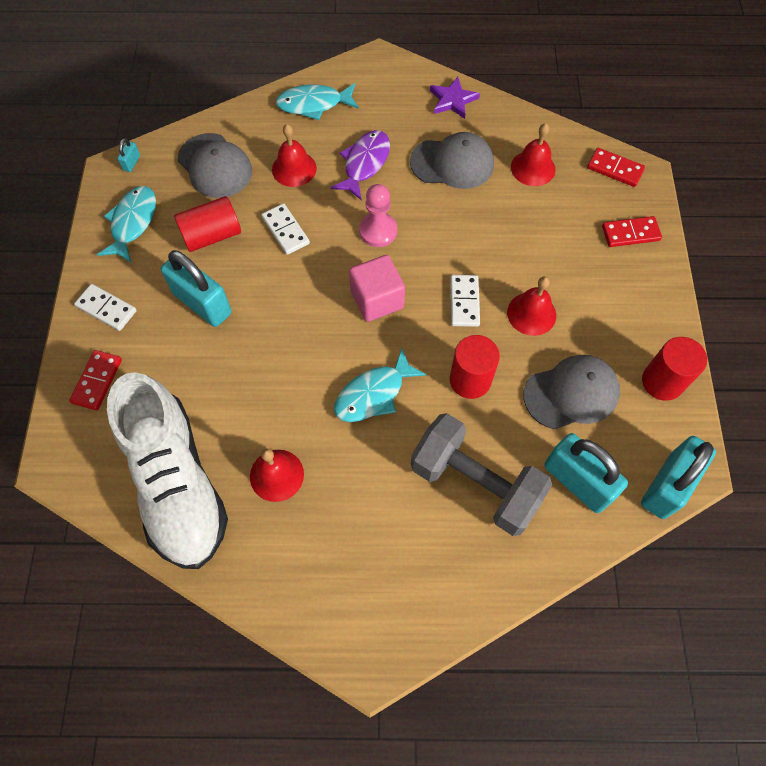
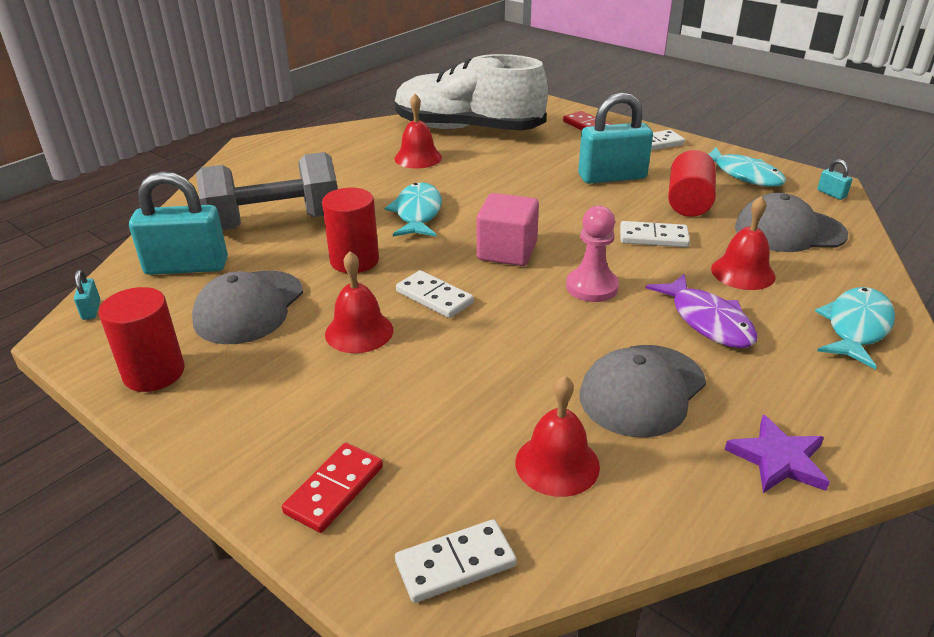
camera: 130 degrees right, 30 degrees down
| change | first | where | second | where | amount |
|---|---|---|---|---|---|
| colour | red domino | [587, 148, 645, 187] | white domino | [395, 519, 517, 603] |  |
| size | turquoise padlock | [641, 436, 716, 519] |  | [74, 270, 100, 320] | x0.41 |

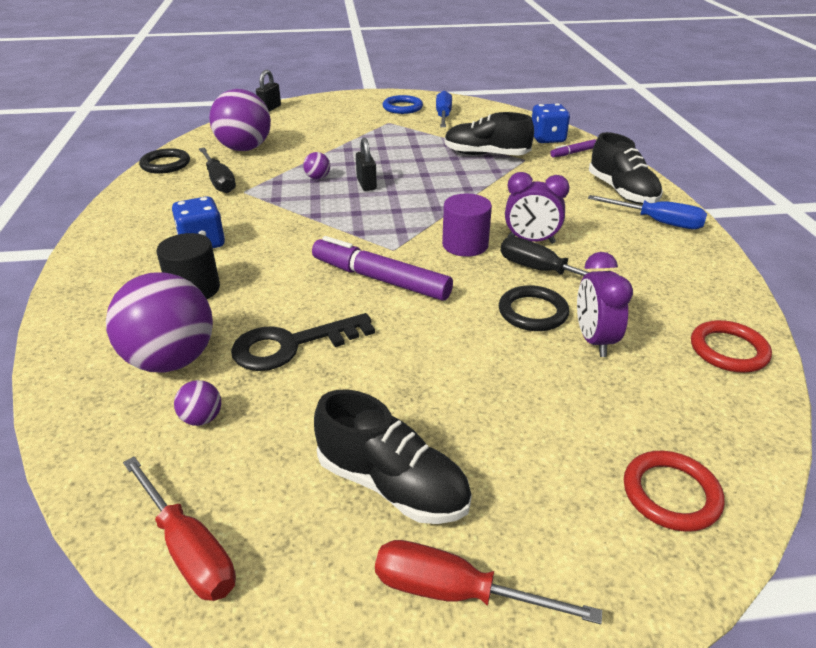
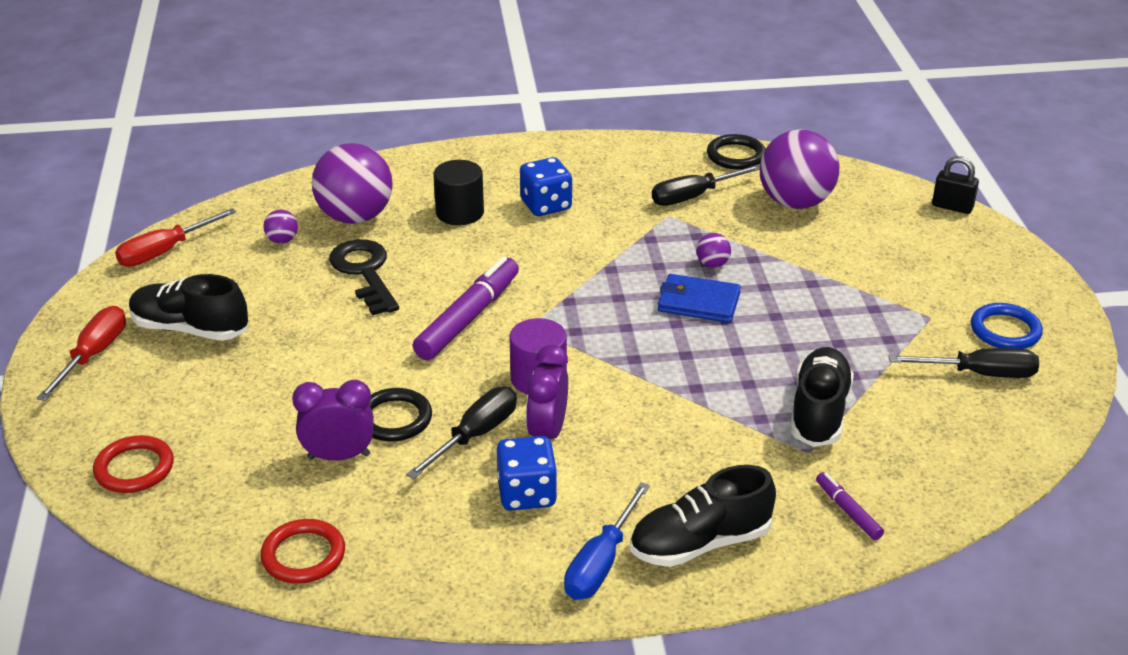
camera: 90 degrees right, 0 degrees up
| change | first | where | second | where | amount |
|---|---|---|---|---|---|
| relocated | blue dice | [532, 103, 570, 143] |  | [497, 436, 557, 510] |  |
| exchanged | black padlock | [356, 137, 377, 191] | blue wallet | [658, 274, 741, 323] |  |
| colour | blue screwdriver | [436, 90, 452, 127] | black screwdriver | [889, 348, 1039, 378] |  |
| spun | black shoe | [314, 390, 472, 524] |  | [129, 274, 248, 341] | 75 degrees clockwise |

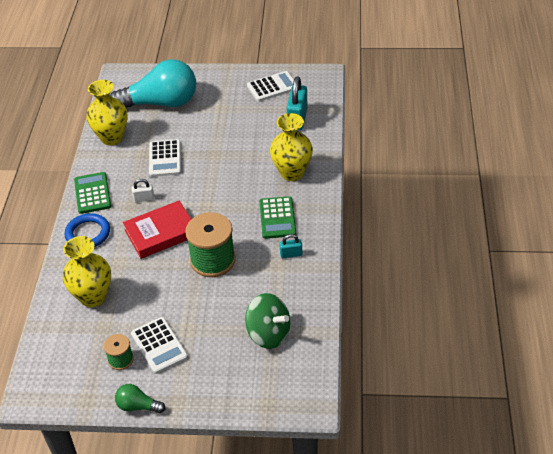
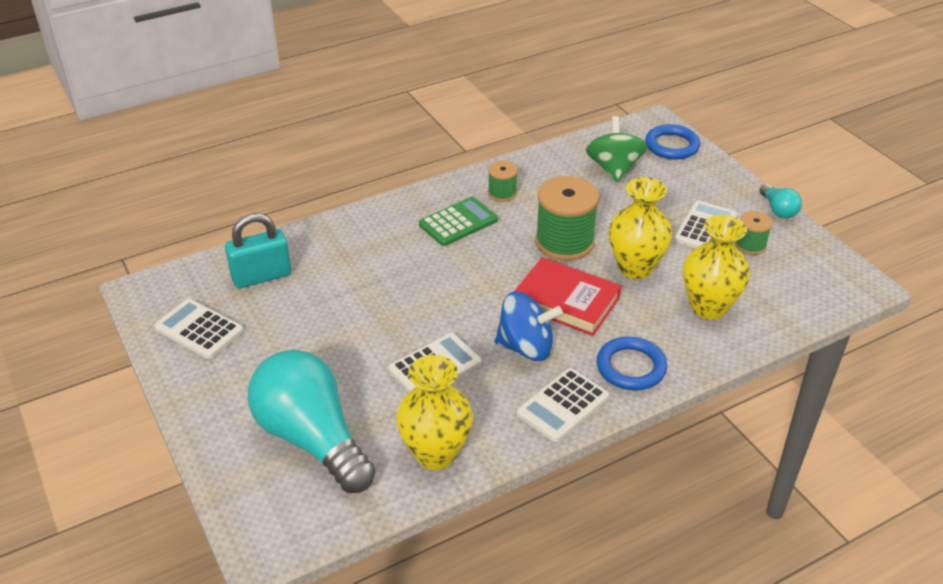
camera: 125 degrees left, 5 degrees down
| change | first | where | second | where | amount |
|---|---|---|---|---|---|
| appeared |  |  | blue ring | [645, 124, 700, 159] |  |
| relocated | yellow vase | [270, 113, 313, 181] |  | [609, 177, 672, 279] |  |
| exchanged | white padlock | [132, 179, 154, 202] | blue spinning top | [494, 292, 563, 361] |  |
| exchanged | turquoise padlock | [279, 234, 302, 258] | green spool | [488, 161, 518, 202] |  |
| colour | green calculator | [74, 172, 111, 214] | white calculator | [517, 368, 609, 442] |  |
| colour | green light bulb | [115, 384, 165, 413] | turquoise light bulb | [760, 184, 802, 218] |  |

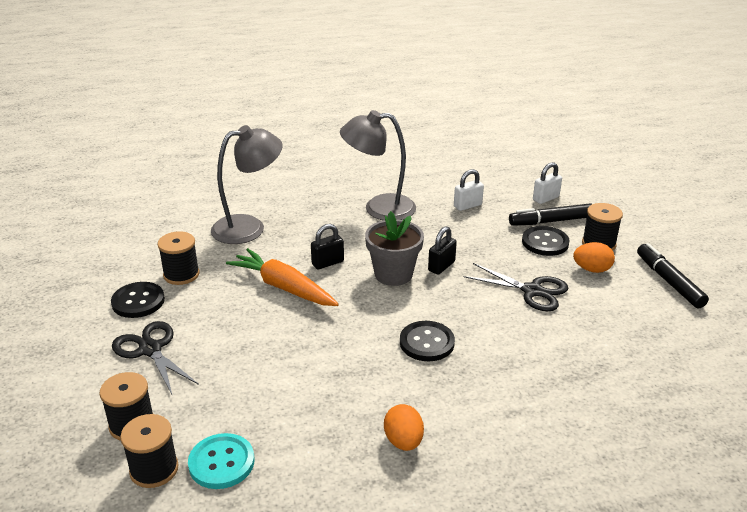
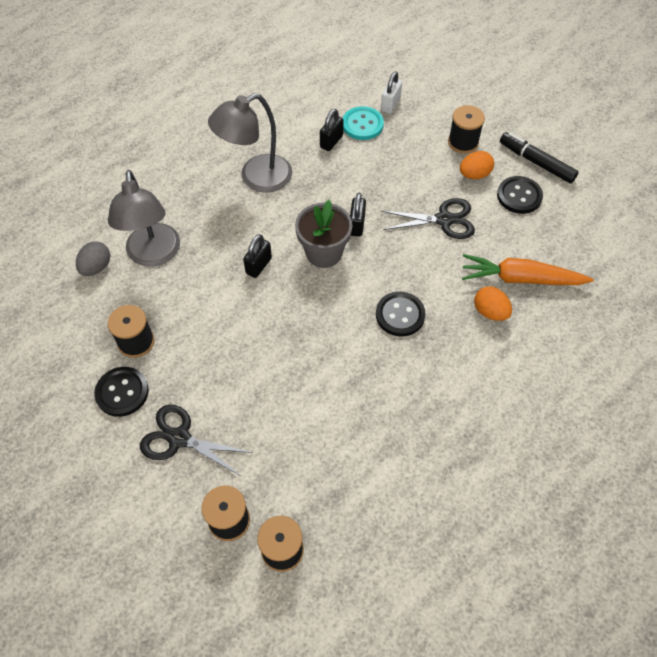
camera: 30 degrees left, 25 degrees up
| change | first | where | second | where | amount |
|---|---|---|---|---|---|
| missing | black marker | [509, 203, 592, 226] |  |  |  |
| appeared |  |  | grey egg | [76, 241, 110, 276] |  |
| relocated | turquoise button | [188, 433, 255, 489] |  | [343, 106, 384, 140] |  |
| relocated | orange carrot | [226, 248, 339, 306] |  | [462, 254, 594, 285] |  |
| relocated | orange egg | [384, 404, 424, 451] |  | [474, 286, 512, 321] |  |
| relocated | black button | [522, 226, 570, 256] |  | [497, 176, 543, 214] |  |
| colour | white padlock | [454, 169, 484, 211] | black padlock | [320, 109, 343, 151] |  |
| spun | grey lamp | [211, 125, 283, 244] |  | [108, 170, 180, 267] | 135 degrees clockwise |

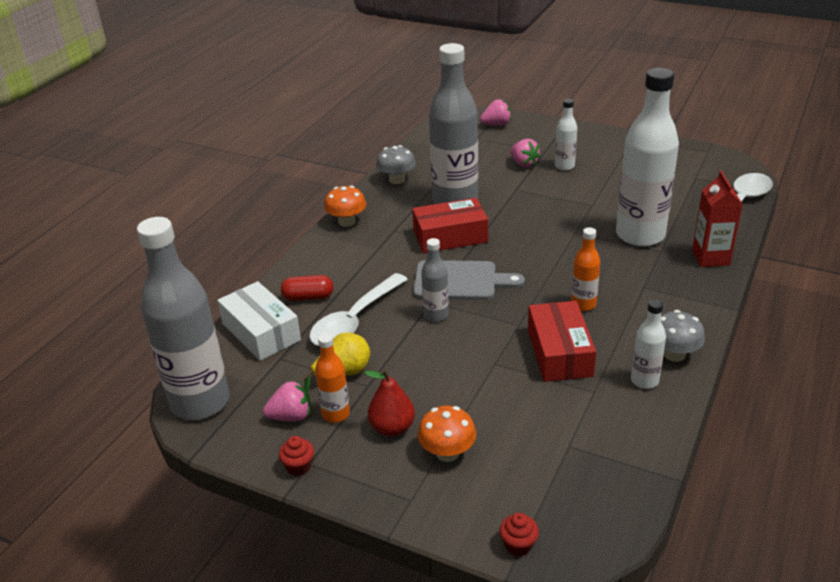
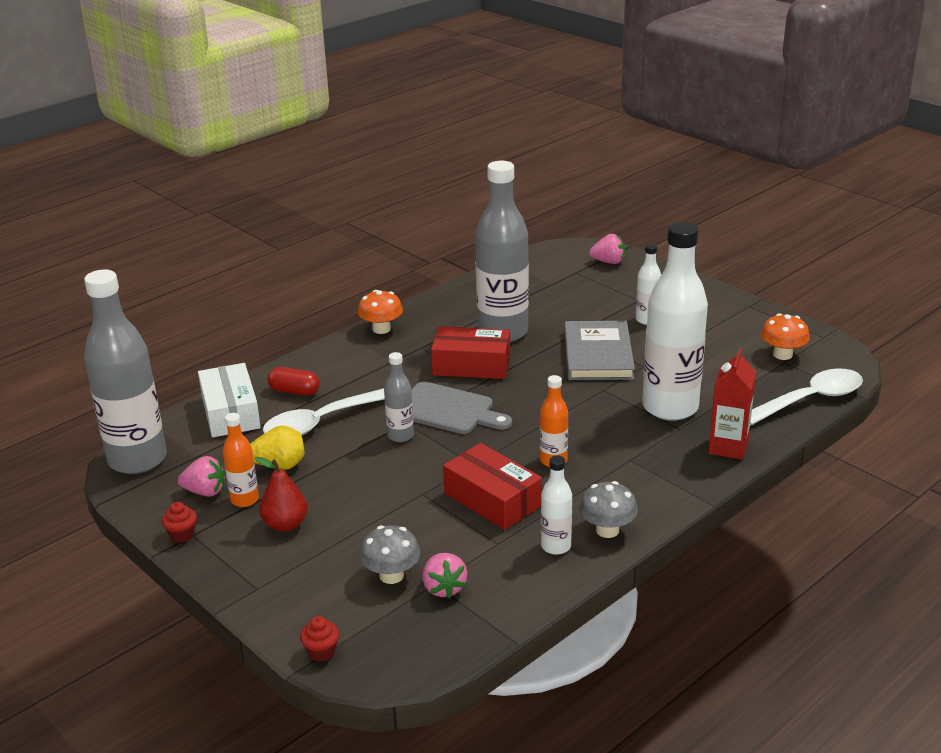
camera: 20 degrees right, 5 degrees down
| change | first | where | second | where | amount |
|---|---|---|---|---|---|
| appeared |  |  | grey book | [564, 321, 635, 380] |  |
| relocated | grey mushroom | [376, 145, 416, 184] |  | [360, 525, 420, 584] |  |
| relocated | orange mushroom | [418, 406, 476, 462] |  | [761, 313, 810, 360] |  |
| relocated | pink strawberry | [510, 139, 541, 168] |  | [422, 553, 467, 599] |  |
| spun | red box | [528, 301, 596, 382] |  | [443, 443, 542, 530] | 60 degrees counterclockwise |

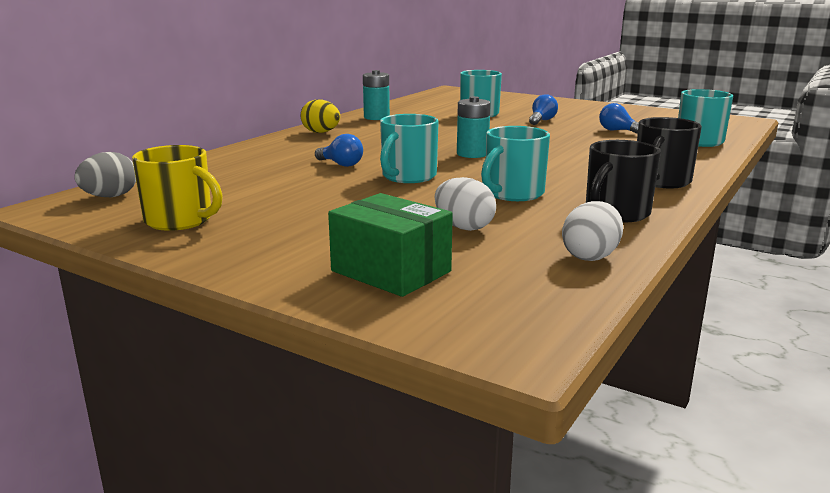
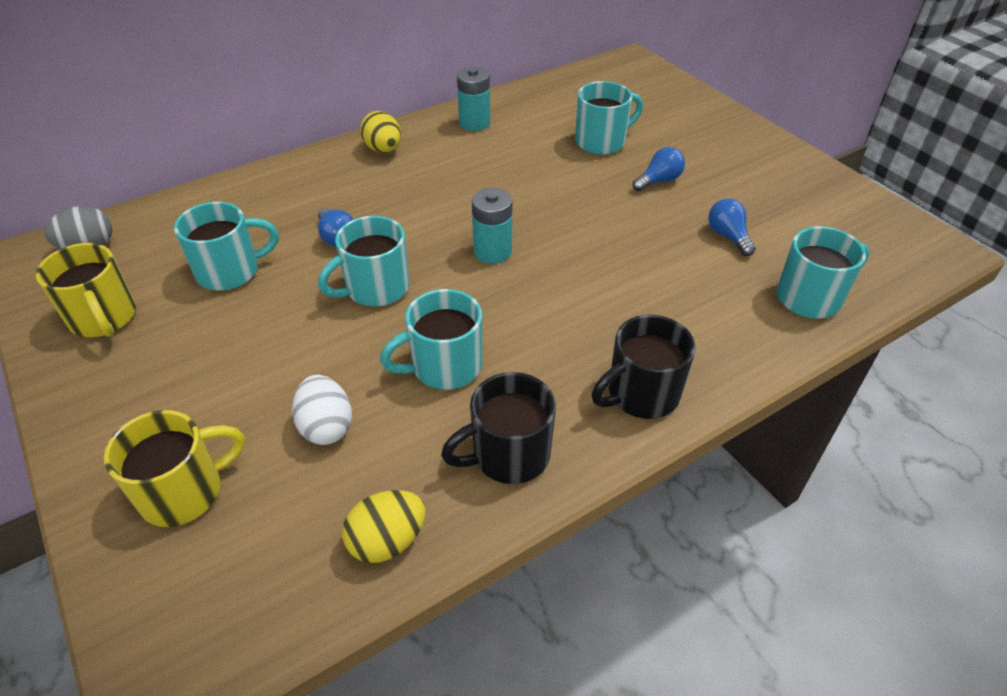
camera: 25 degrees right, 25 degrees up
| change | first | where | second | where | amount |
|---|---|---|---|---|---|
| appeared |  |  | turquoise mug | [174, 202, 279, 291] |  |
| exchanged | green box | [328, 193, 453, 297] | yellow mug | [104, 410, 245, 527] |  |
| colour | white egg | [562, 201, 623, 261] | yellow egg | [342, 490, 426, 563] |  |

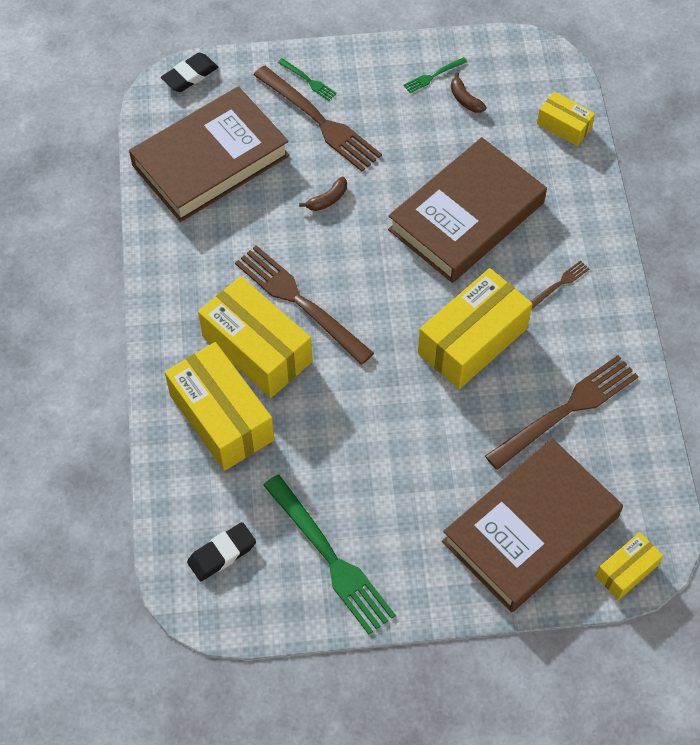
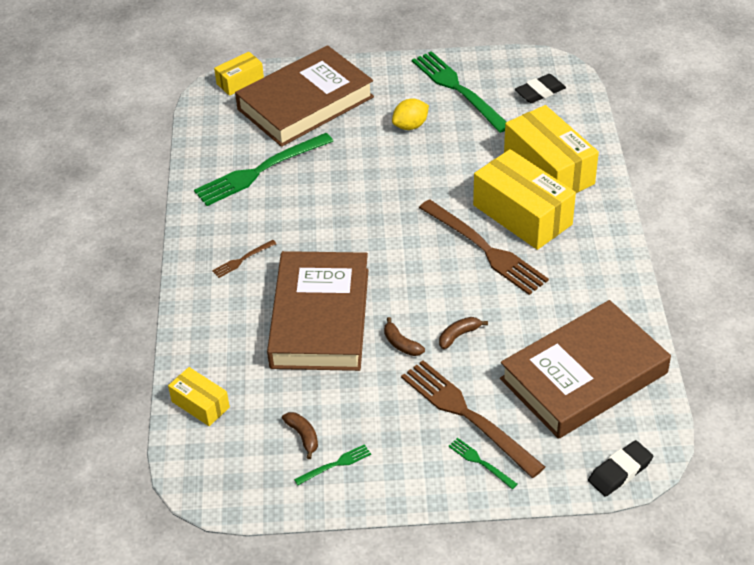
camera: 175 degrees left, 15 degrees down
| change | first | where | second | where | amount |
|---|---|---|---|---|---|
| missing | yellow box | [418, 268, 533, 389] |  |  |  |
| appeared |  |  | brown banana | [384, 317, 425, 356] |  |
| appeared |  |  | yellow lemon | [392, 98, 429, 130] |  |
| colour | brown fork | [485, 355, 639, 470] | green fork | [194, 133, 333, 206] |  |
| spun | brown book | [388, 137, 547, 283] |  | [267, 251, 368, 371] | 45 degrees counterclockwise |

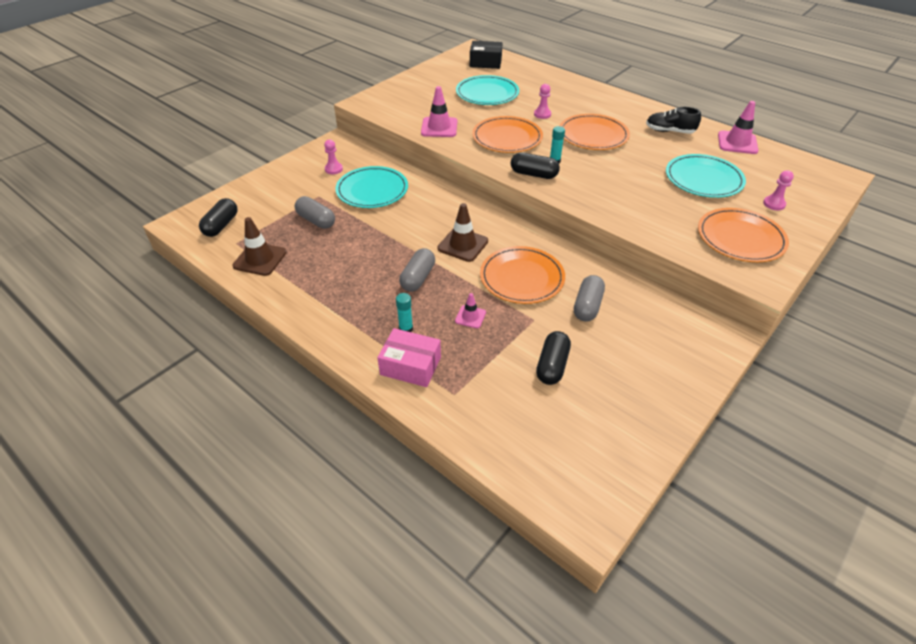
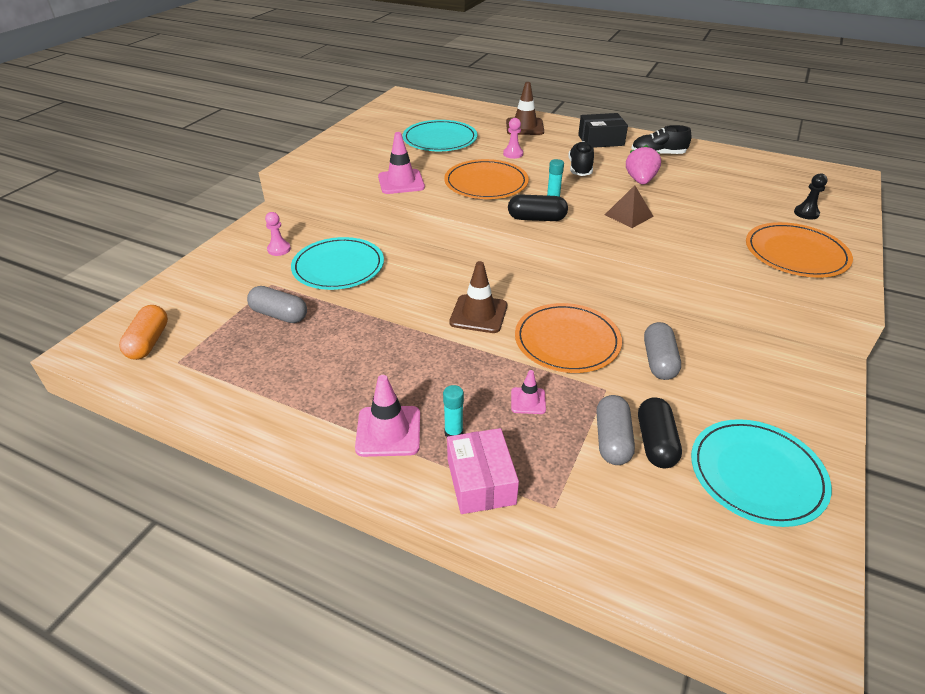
camera: 15 degrees left, 5 degrees down
| change | first | where | second | where | amount |
|---|---|---|---|---|---|
| appeared |  |  | brown pyramid | [605, 185, 654, 228] |  |
| appeared |  |  | pink strawberry | [626, 145, 661, 184] |  |
| relocated | brown traffic cone | [233, 217, 287, 276] |  | [506, 82, 544, 135] |  |
| relocated | grey capsule | [399, 248, 435, 292] |  | [596, 395, 635, 465] |  |
| relocated | black box | [470, 41, 503, 69] |  | [578, 113, 628, 148] |  |
| relocated | turquoise plate | [666, 154, 746, 198] |  | [691, 419, 832, 527] |  |
| relocated | pink traffic cone | [718, 101, 759, 154] |  | [355, 375, 420, 457] |  |
| exchanged | orange plate | [560, 114, 630, 150] | black shoe | [568, 141, 594, 176] |  |
| colour | black capsule | [199, 198, 238, 237] | orange capsule | [119, 305, 168, 360] |  |
| colour | pink pawn | [763, 170, 794, 210] | black pawn | [794, 173, 828, 220] |  |
| spun | pink box | [377, 328, 441, 387] |  | [447, 428, 519, 514] | 75 degrees clockwise |

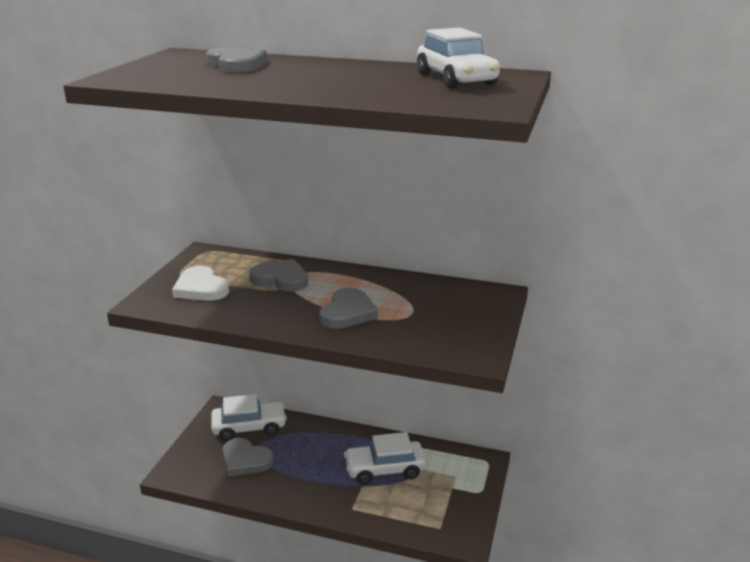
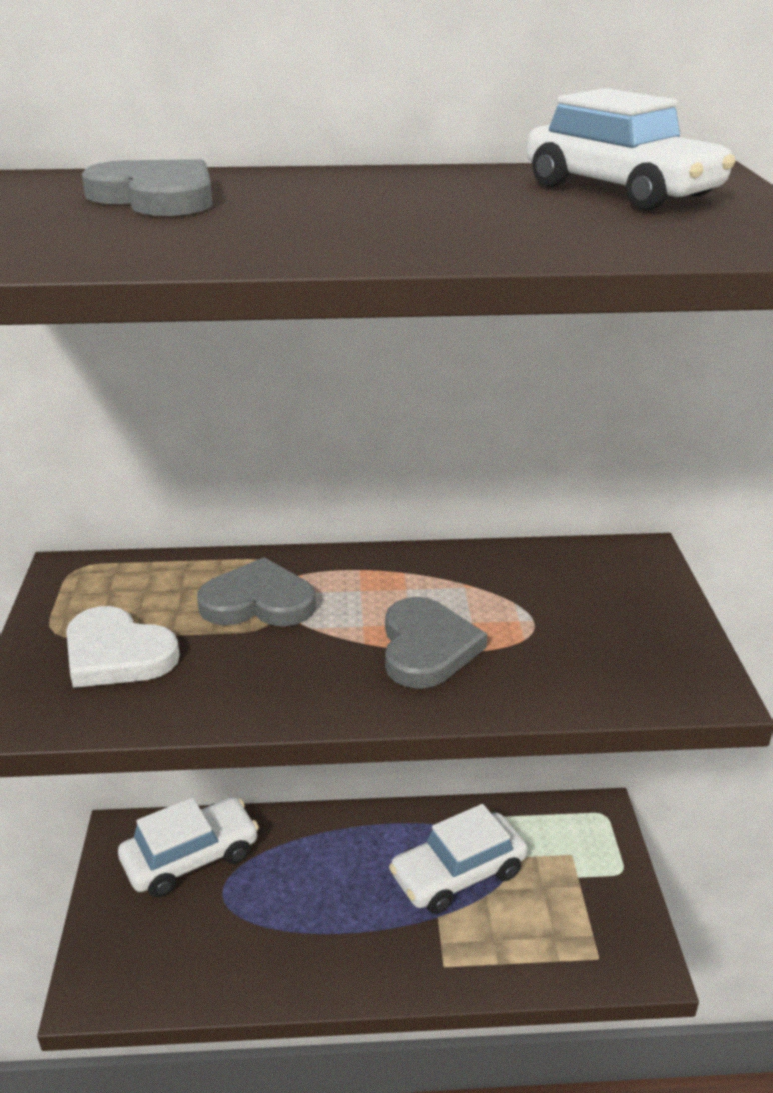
camera: 20 degrees left, 5 degrees up
| change | first | where | second | where | amount |
|---|---|---|---|---|---|
| missing | grey heart | [223, 438, 274, 476] |  |  |  |

